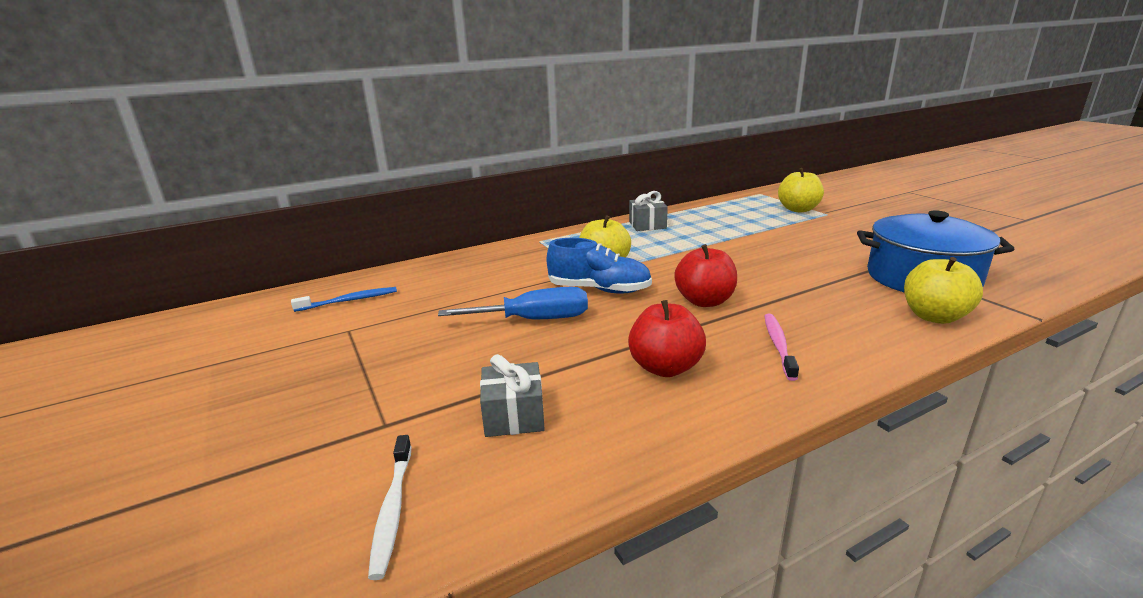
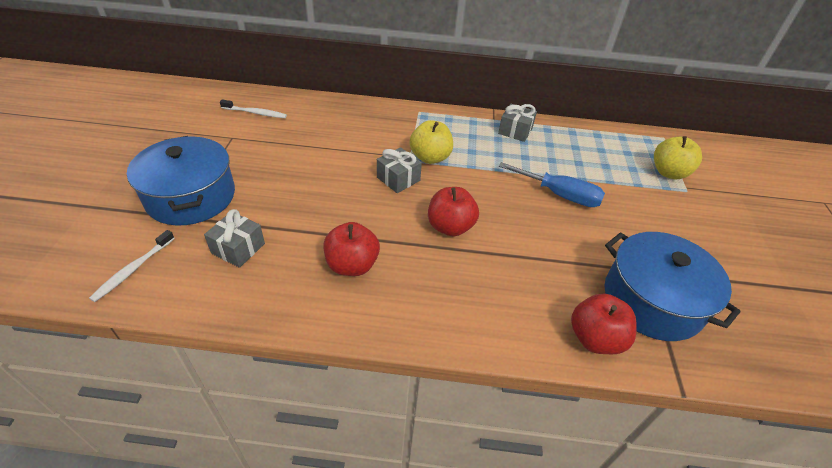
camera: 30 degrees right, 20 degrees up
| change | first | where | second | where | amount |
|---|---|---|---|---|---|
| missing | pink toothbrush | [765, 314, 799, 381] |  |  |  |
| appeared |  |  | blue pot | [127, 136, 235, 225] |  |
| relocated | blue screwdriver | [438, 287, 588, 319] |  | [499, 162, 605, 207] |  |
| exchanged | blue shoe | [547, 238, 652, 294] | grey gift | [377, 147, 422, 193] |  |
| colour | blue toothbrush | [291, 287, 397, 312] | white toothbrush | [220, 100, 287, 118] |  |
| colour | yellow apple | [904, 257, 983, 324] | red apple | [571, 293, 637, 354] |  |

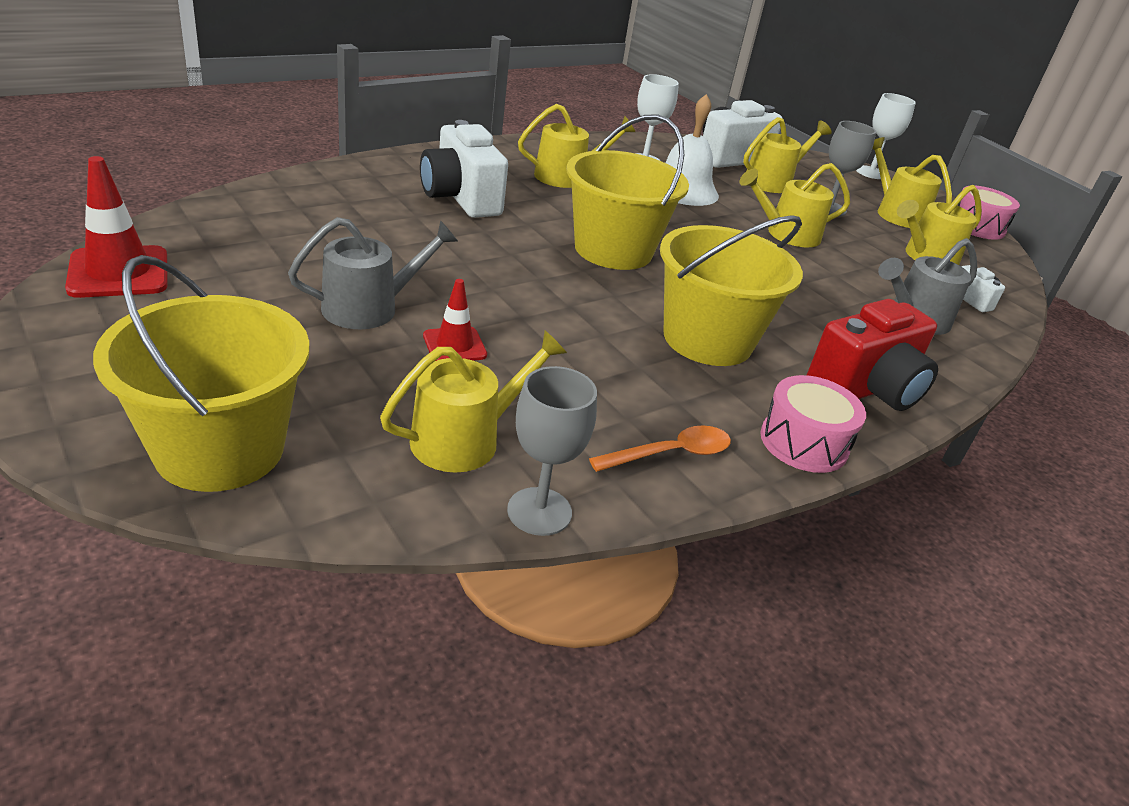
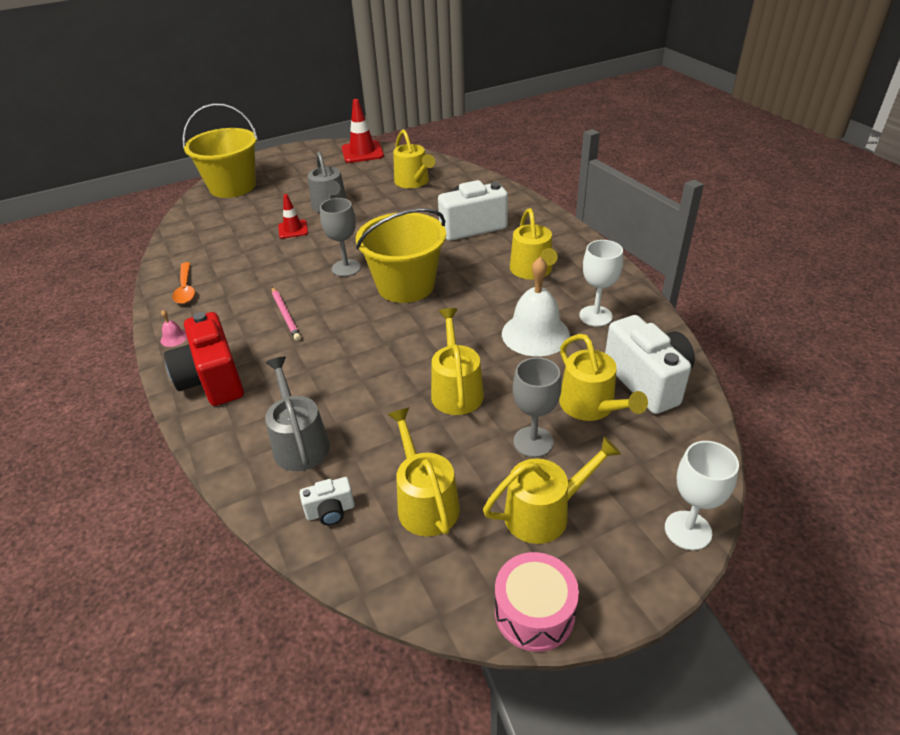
camera: 105 degrees right, 5 degrees up
| change | first | where | second | where | amount |
|---|---|---|---|---|---|
| relocated | yellow watering can | [380, 331, 567, 473] |  | [393, 129, 435, 188] |  |
| relocated | grey goblet | [507, 366, 597, 536] |  | [320, 198, 361, 277] |  |
| exchanged | yellow bucket | [660, 215, 803, 366] | pink pencil | [272, 287, 301, 341] |  |
| exchanged | pink drum | [760, 375, 866, 473] | pink bell | [161, 310, 187, 347] |  |

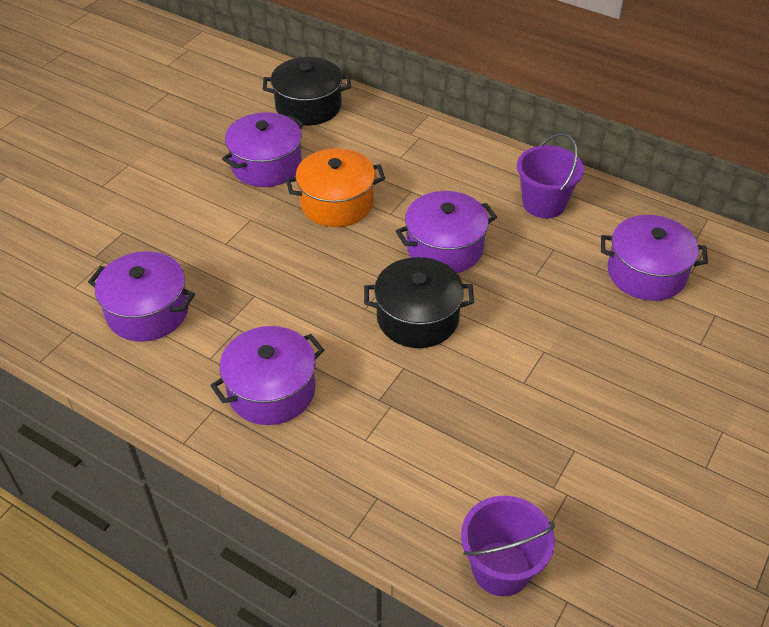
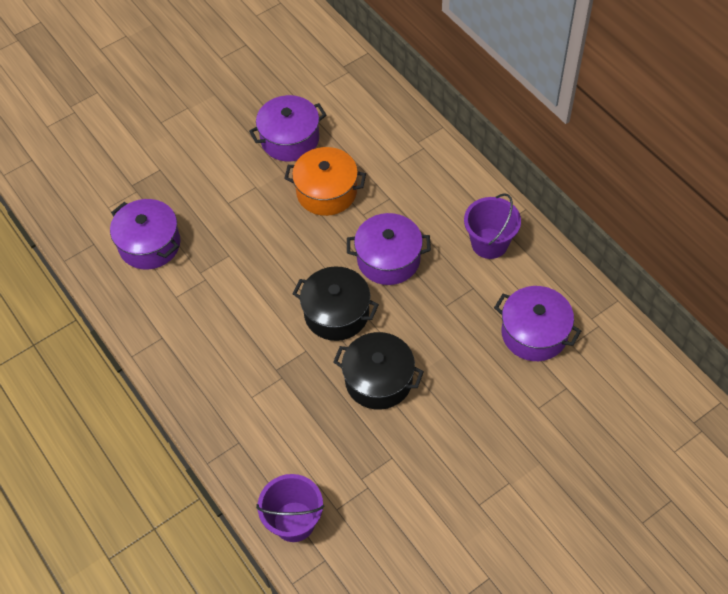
camera: 25 degrees right, 10 degrees up
| change | first | where | second | where | amount |
|---|---|---|---|---|---|
| missing | purple pot | [210, 326, 324, 425] |  |  |  |
| relocated | black pot | [263, 57, 351, 126] |  | [333, 332, 424, 410] |  |

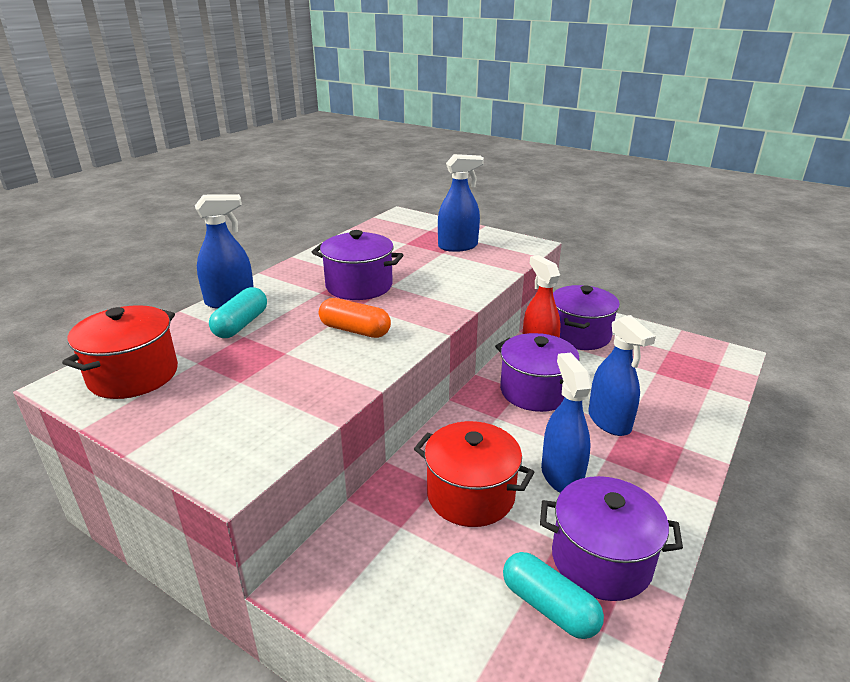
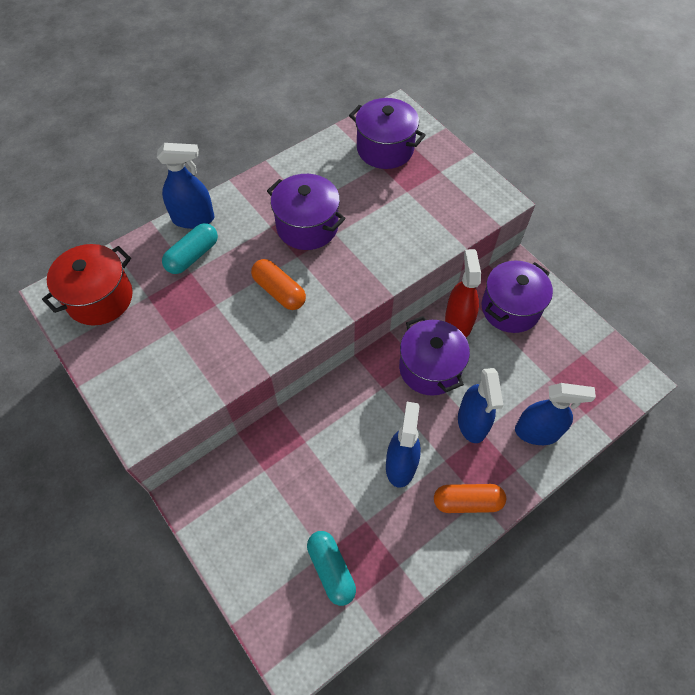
camera: 20 degrees right, 30 degrees up
| change | first | where | second | where | amount |
|---|---|---|---|---|---|
| missing | red pot | [414, 421, 534, 527] |  |  |  |
| appeared |  |  | orange capsule | [434, 484, 506, 513] |  |
| relocated | blue spray bottle | [438, 154, 484, 252] |  | [515, 383, 596, 445] |  |
| relocated | purple pot | [540, 476, 683, 601] |  | [349, 98, 426, 169] |  |

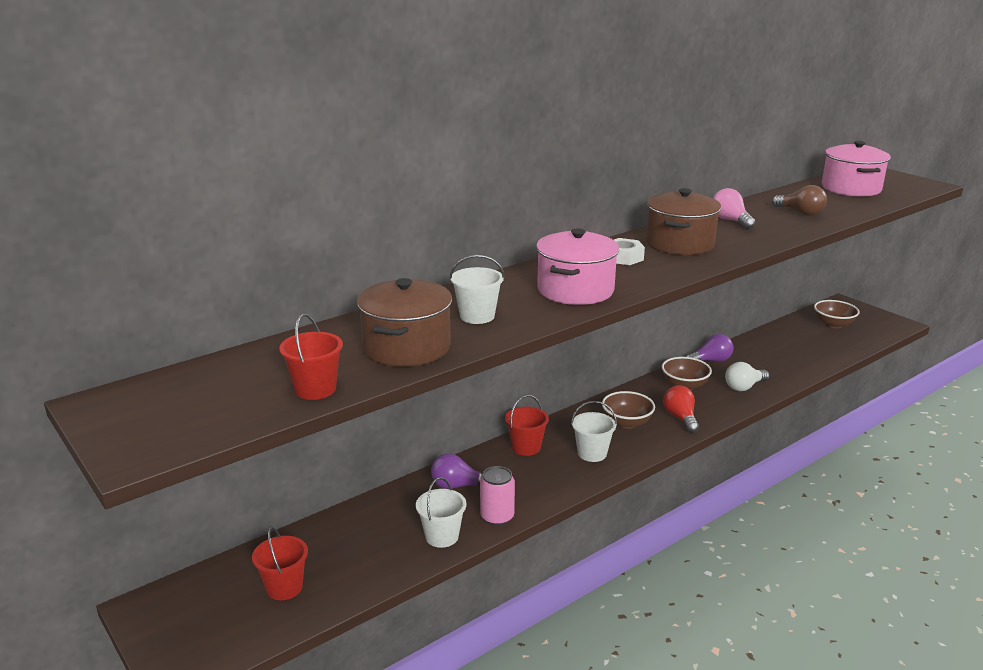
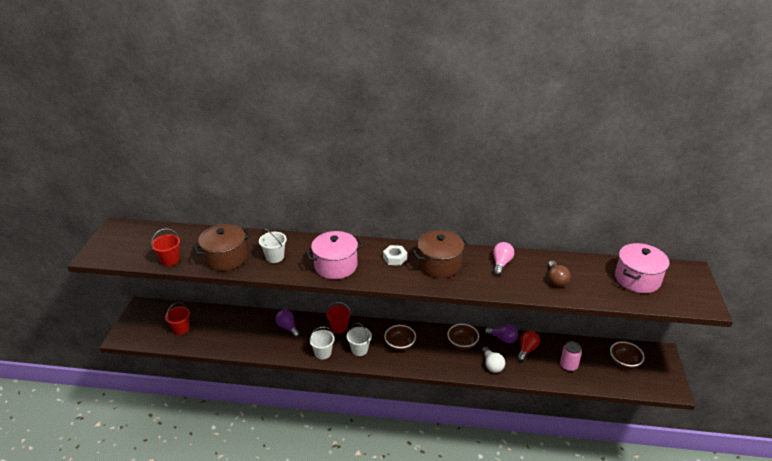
camera: 45 degrees right, 10 degrees up
| change | first | where | second | where | amount |
|---|---|---|---|---|---|
| relocated | white bucket | [416, 477, 467, 548] |  | [309, 327, 335, 359] |  |
| relocated | pink can | [480, 466, 515, 526] |  | [560, 341, 582, 371] |  |
| relocated | red light bulb | [663, 385, 699, 433] |  | [517, 331, 540, 361] |  |
| spun | white light bulb | [725, 362, 769, 391] |  | [482, 347, 505, 373] | 120 degrees counterclockwise |

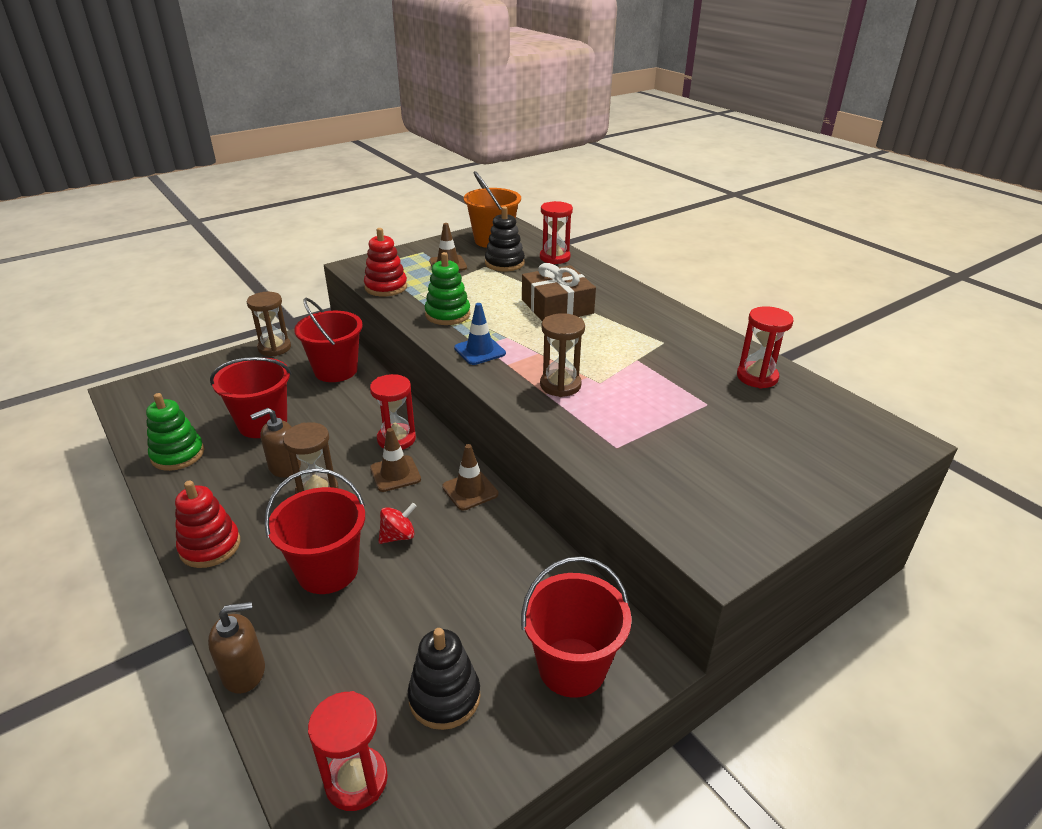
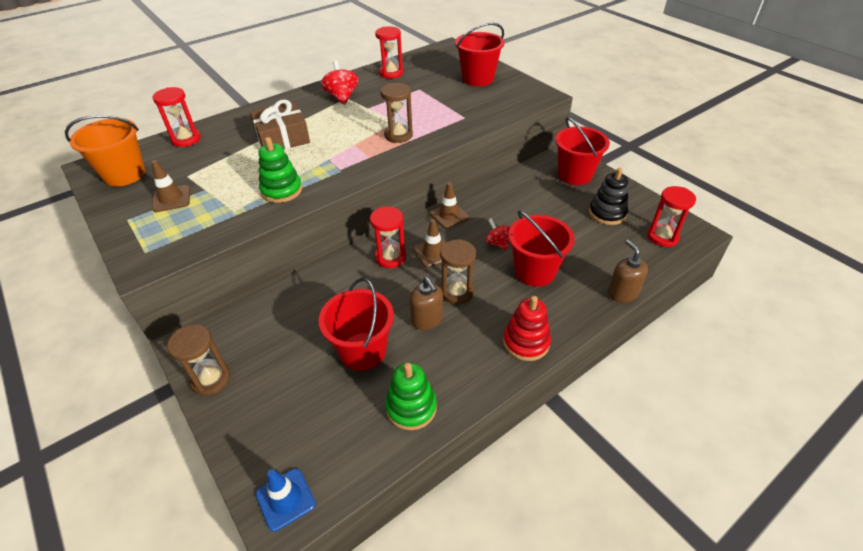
camera: 90 degrees left, 10 degrees up
| change | first | where | second | where | amount |
|---|---|---|---|---|---|
| missing | red stacking toy | [364, 228, 407, 297] |  |  |  |
| missing | black stacking toy | [485, 206, 525, 271] |  |  |  |
| appeared |  |  | red spinning top | [321, 60, 359, 105] |  |
| relocated | red bucket | [294, 298, 363, 382] |  | [455, 22, 505, 86] |  |
| relocated | blue traffic cone | [454, 303, 506, 365] |  | [256, 468, 316, 532] |  |

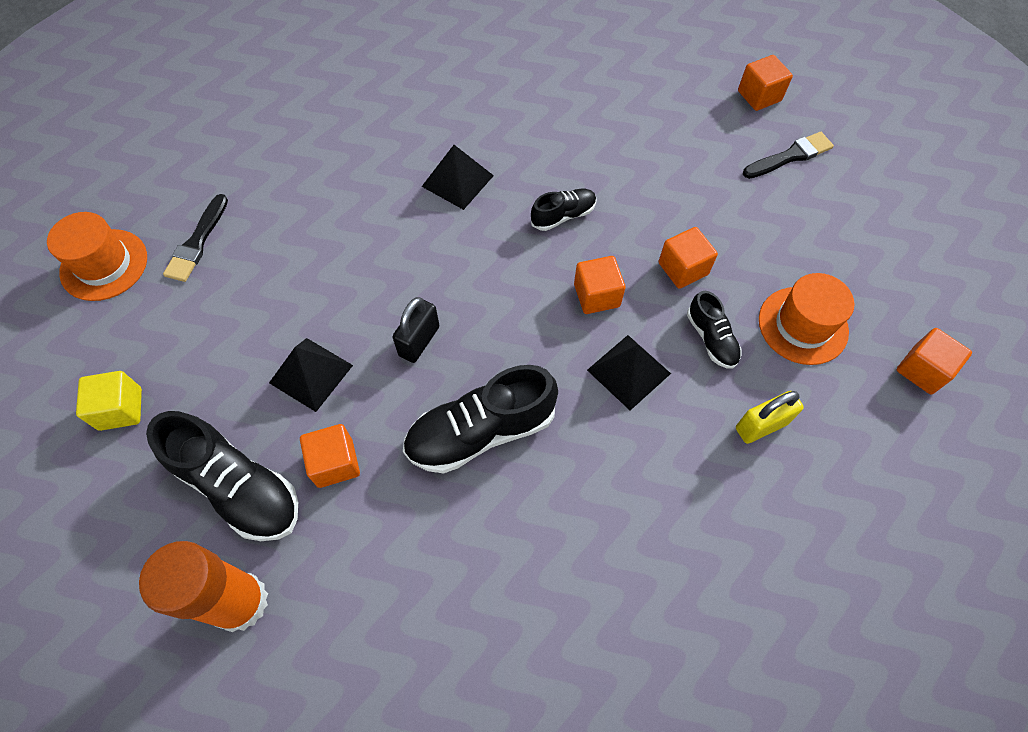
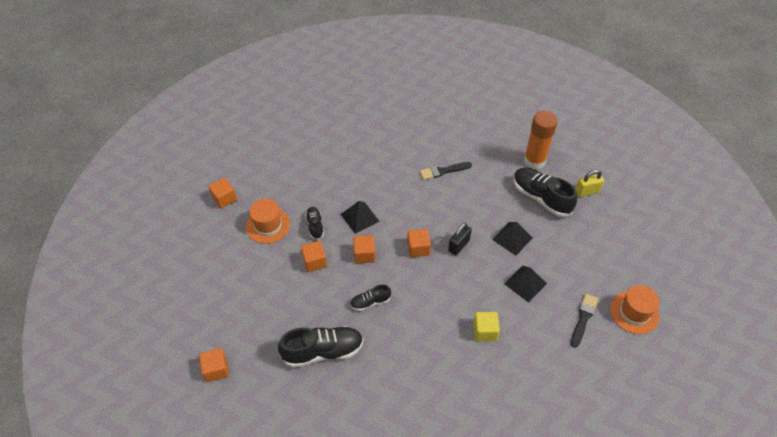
camera: 170 degrees left, 10 degrees down
| change | first | where | second | where | amount |
|---|---|---|---|---|---|
| relocated | yellow cube | [76, 371, 142, 431] |  | [473, 312, 500, 341] |  |
| relocated | orange cube | [300, 424, 360, 488] |  | [407, 229, 431, 258] |  |
| relocated | black shoe | [403, 365, 558, 474] |  | [278, 326, 364, 368] |  |
| relocated | black pyramid | [421, 145, 494, 210] |  | [505, 266, 547, 303] |  |
| relocated | yellow padlock | [736, 391, 804, 444] |  | [575, 170, 604, 197] |  |
| relocated | black brush | [743, 132, 834, 179] |  | [420, 162, 472, 180] |  |

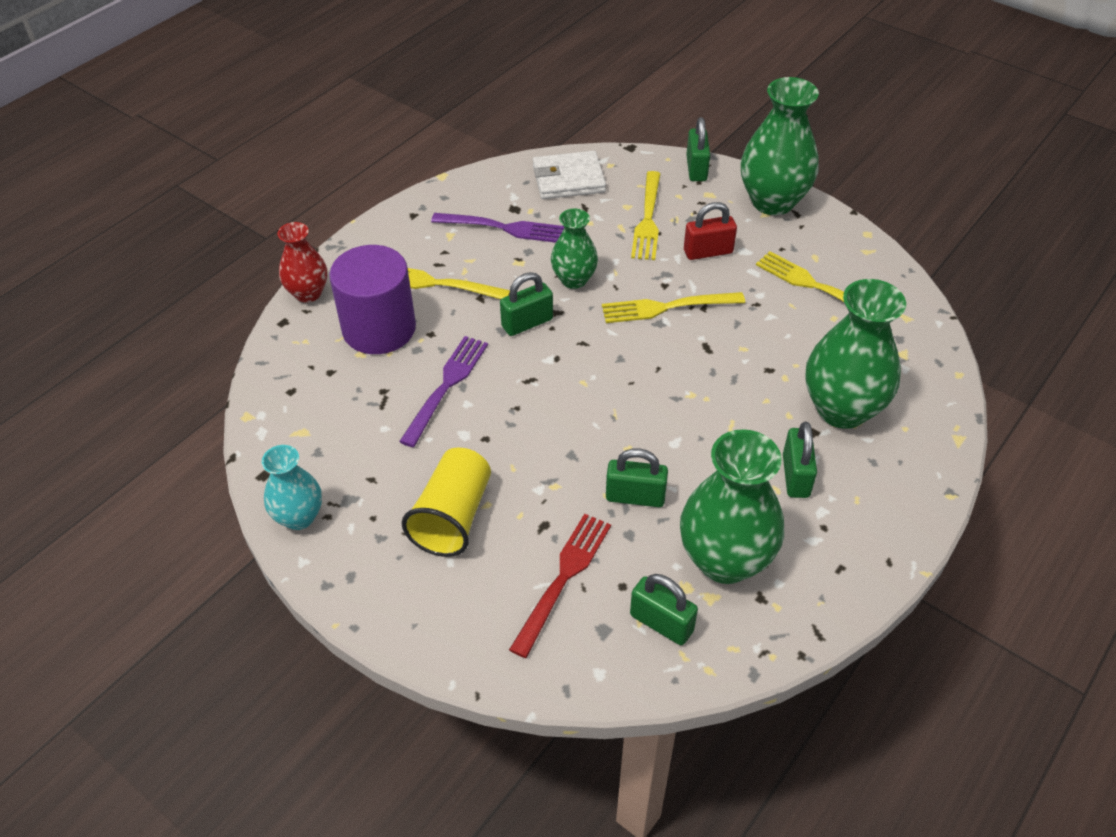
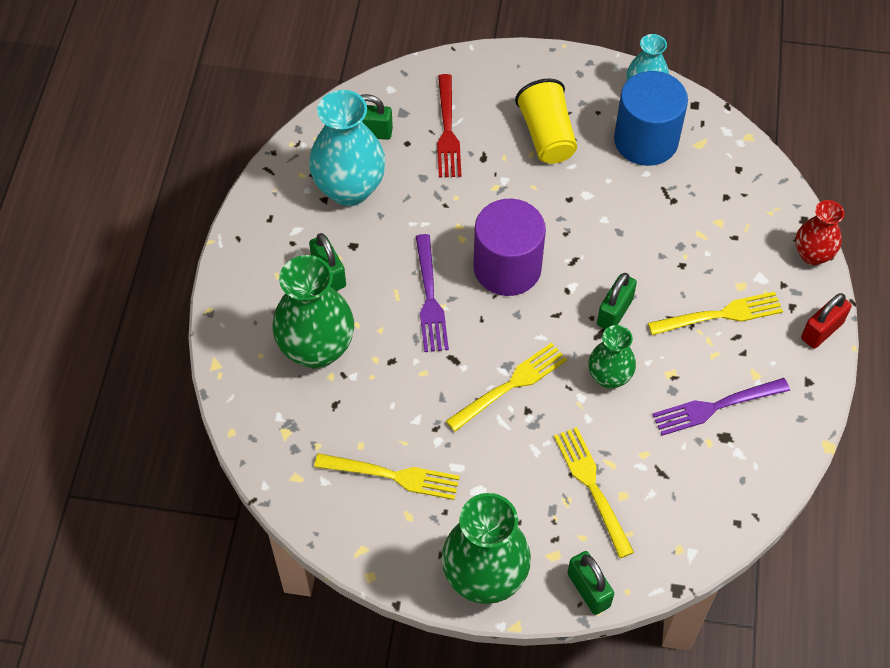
camera: 150 degrees right, 10 degrees up
| change | first | where | second | where | amount |
|---|---|---|---|---|---|
| missing | white wallet | [533, 151, 606, 199] |  |  |  |
| missing | green padlock | [606, 448, 668, 507] |  |  |  |
| appeared |  |  | blue cylinder | [614, 71, 688, 166] |  |
| relocated | purple cylinder | [329, 245, 416, 354] |  | [473, 199, 546, 296] |  |
| relocated | purple fork | [399, 336, 488, 447] |  | [416, 234, 449, 352] |  |
| relocated | red padlock | [684, 202, 737, 260] |  | [801, 293, 852, 349] |  |
| colour | green vase | [680, 429, 784, 584] | turquoise vase | [309, 90, 386, 206] |  |

